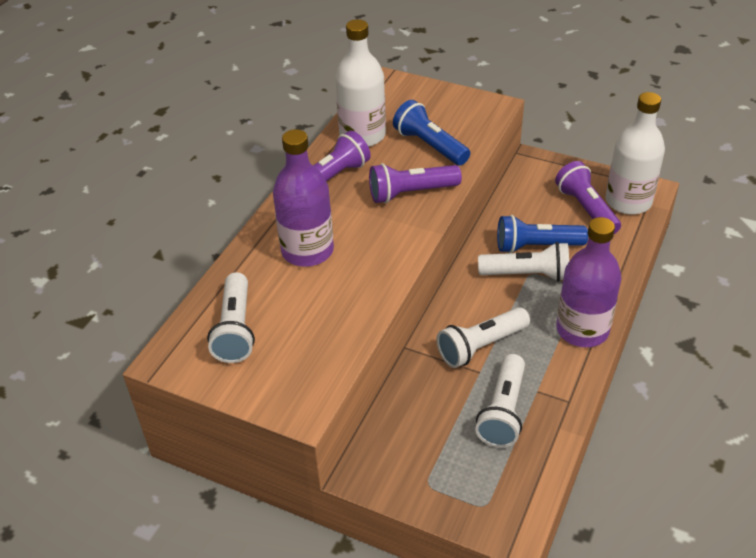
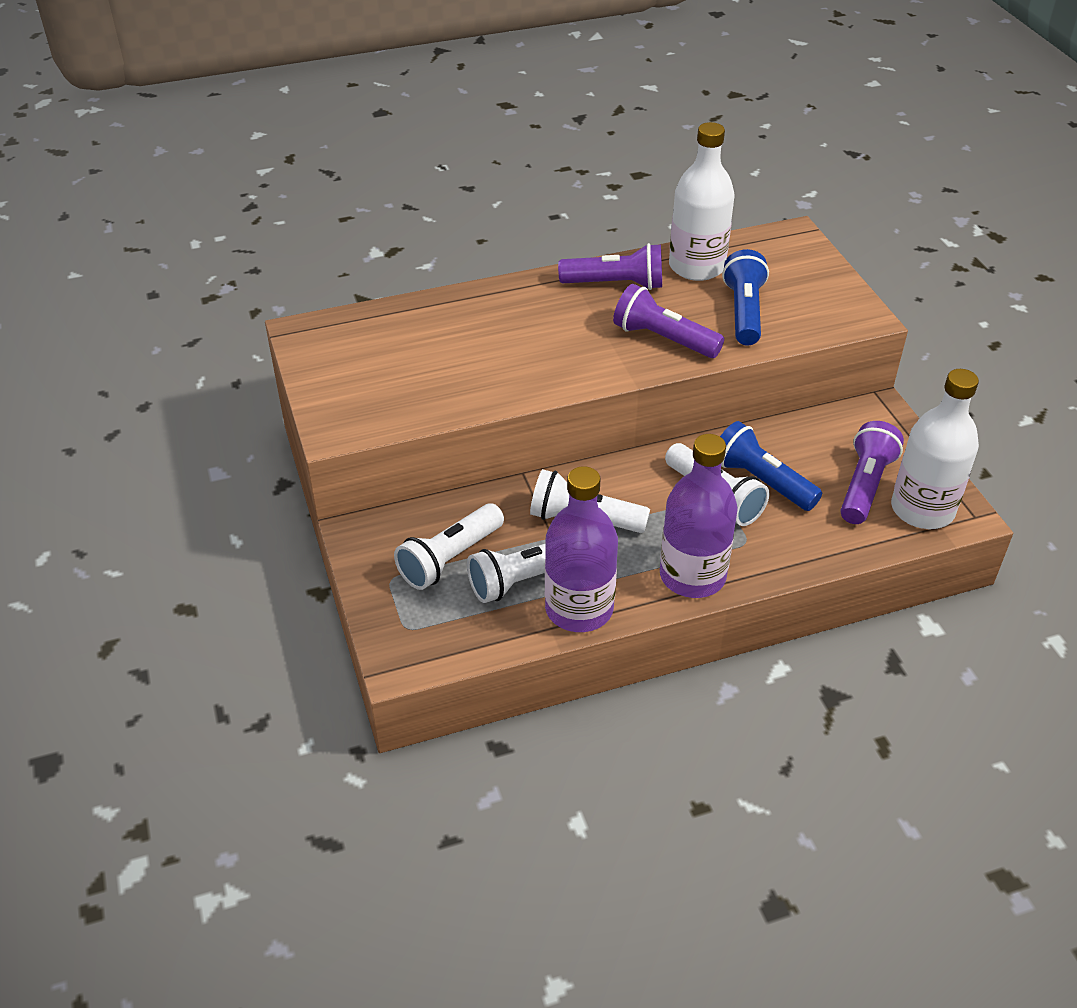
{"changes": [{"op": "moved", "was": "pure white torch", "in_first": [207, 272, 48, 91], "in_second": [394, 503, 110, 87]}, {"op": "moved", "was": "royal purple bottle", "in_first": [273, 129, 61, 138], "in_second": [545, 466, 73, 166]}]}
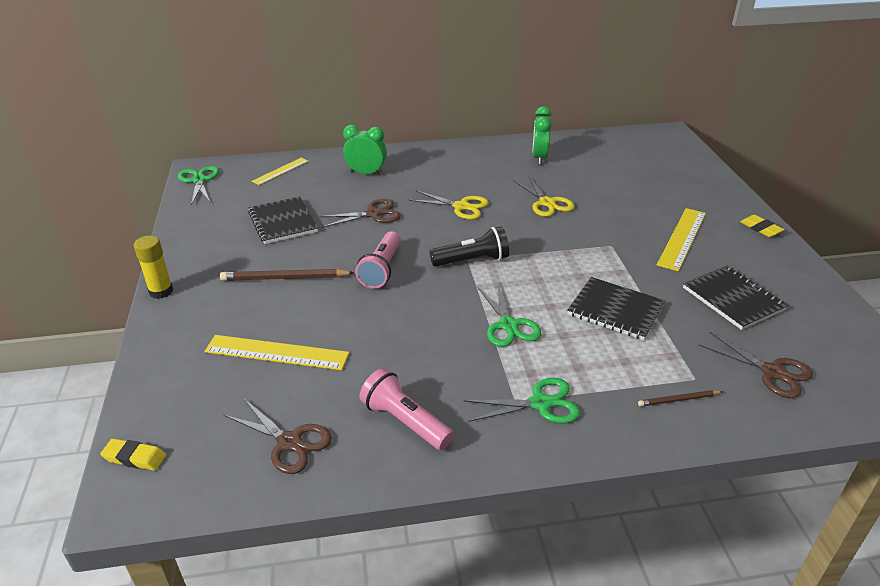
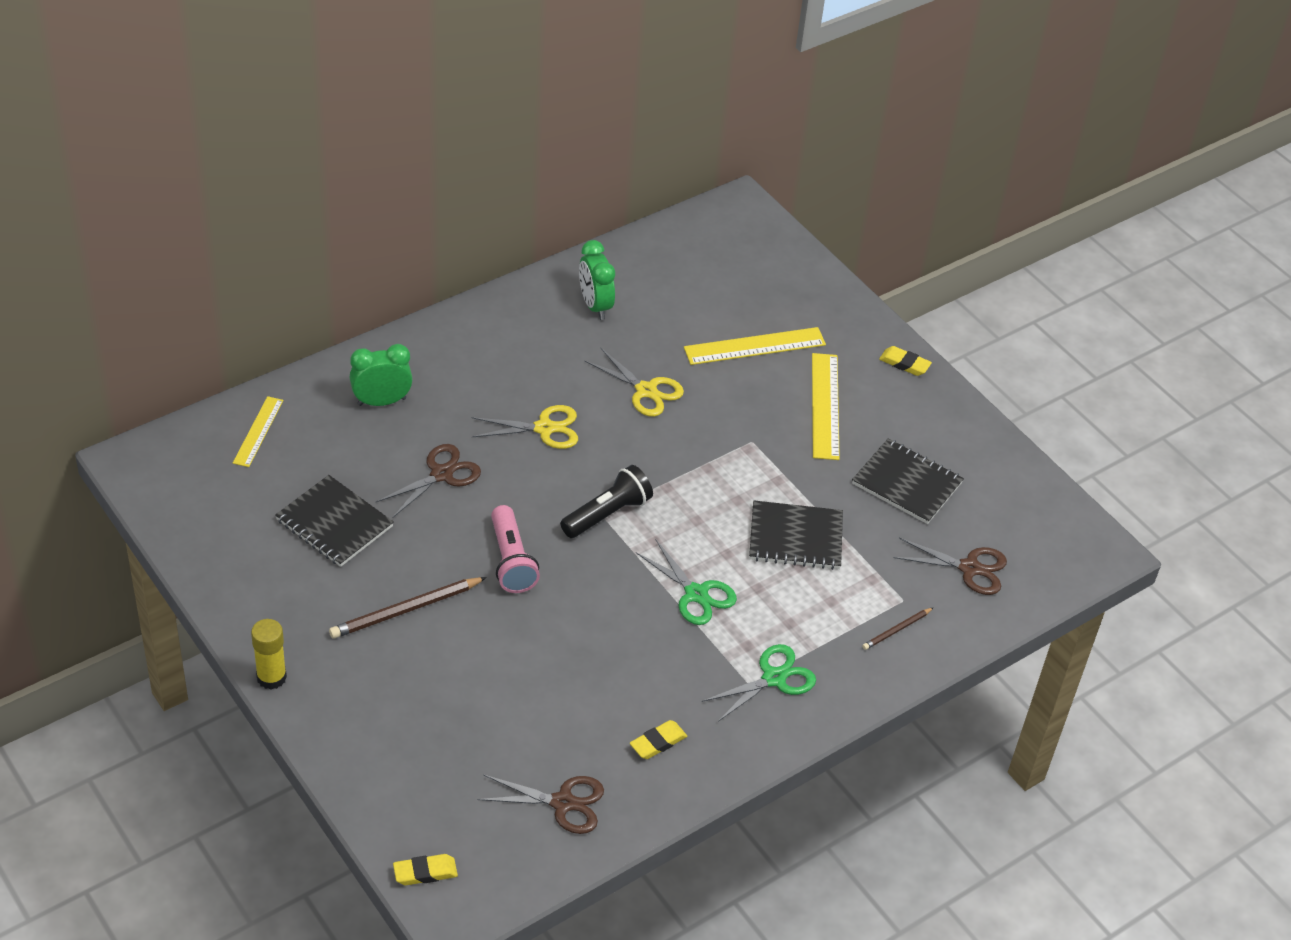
{"changes": [{"op": "removed", "was": "emerald scissors", "in_first": [178, 166, 41, 39]}, {"op": "moved", "was": "bright yellow ruler", "in_first": [204, 335, 145, 35], "in_second": [684, 327, 142, 38]}, {"op": "replaced", "was": "pink torch", "now": "bright yellow eraser", "in_first": [359, 368, 95, 82], "in_second": [630, 720, 57, 39]}]}
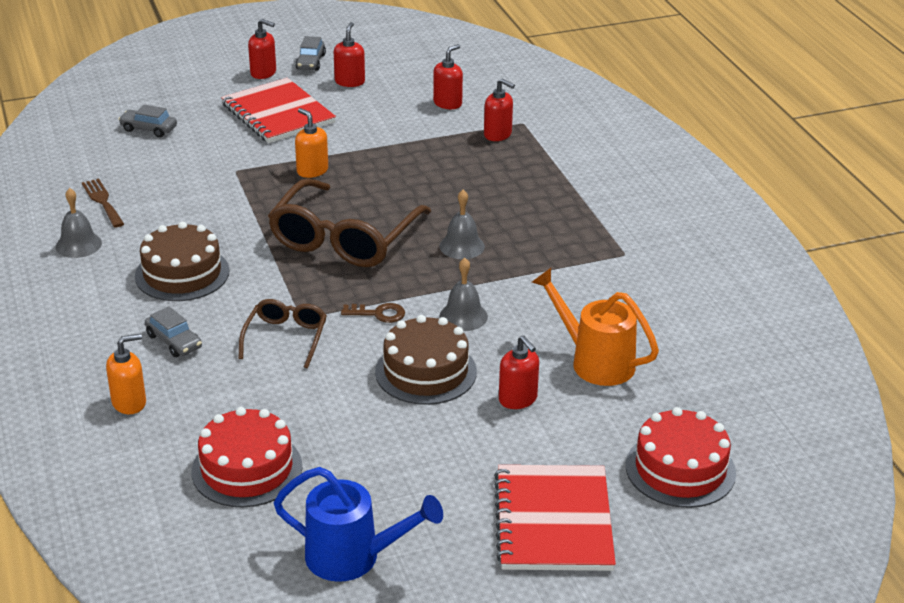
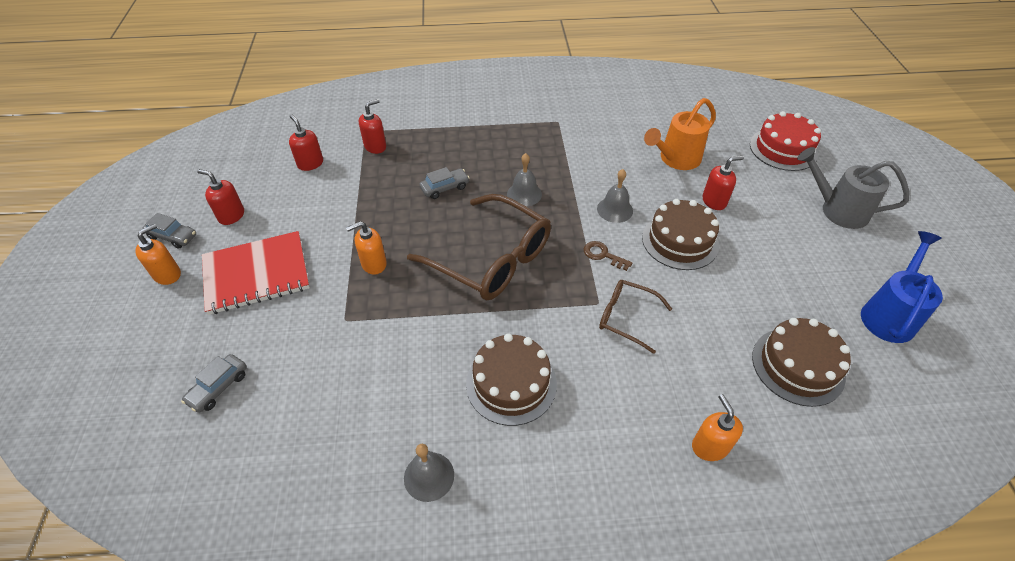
{"changes": [{"op": "removed", "was": "dark brown fork", "in_first": [82, 179, 42, 48]}, {"op": "moved", "was": "gray automobile", "in_first": [145, 306, 57, 51], "in_second": [419, 167, 50, 32]}, {"op": "recoloured", "was": "red cake", "now": "dark brown cake", "in_first": [191, 407, 111, 100], "in_second": [752, 318, 99, 89]}, {"op": "recoloured", "was": "red soap dispenser", "now": "bright orange soap dispenser", "in_first": [248, 19, 28, 60], "in_second": [135, 224, 46, 61]}, {"op": "turned", "was": "dark brown key", "in_first": [341, 303, 64, 20], "in_second": [584, 241, 48, 30], "clockwise": -75}, {"op": "replaced", "was": "red exercise book", "now": "gray sprinkling can", "in_first": [494, 465, 122, 106], "in_second": [797, 147, 113, 82]}]}
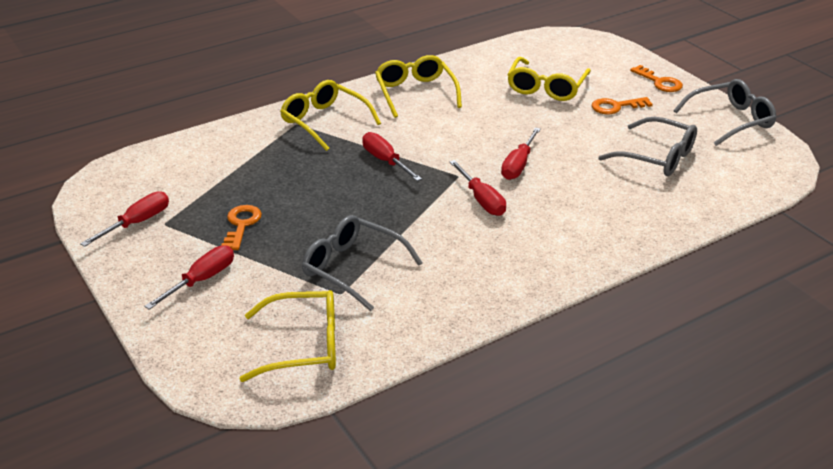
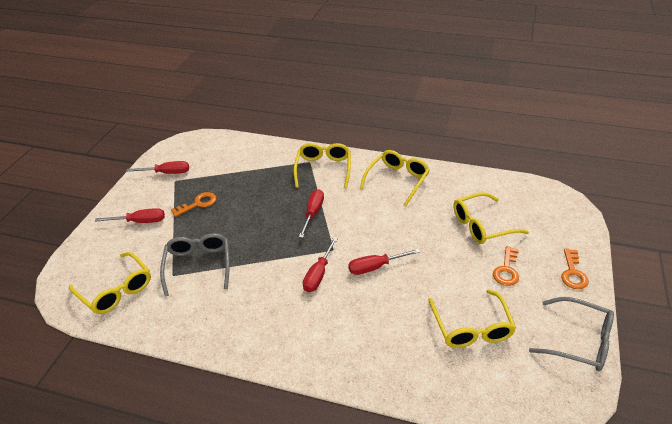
{"changes": [{"op": "turned", "was": "bright orange key", "in_first": [592, 97, 61, 17], "in_second": [493, 246, 26, 40], "clockwise": -105}, {"op": "recoloured", "was": "gray spectacles", "now": "bright yellow spectacles", "in_first": [598, 117, 99, 59], "in_second": [428, 289, 88, 59]}]}
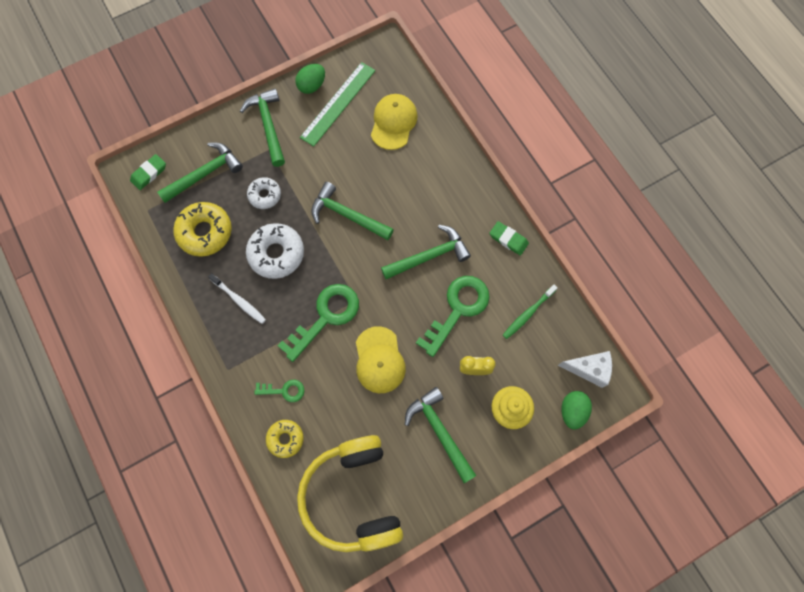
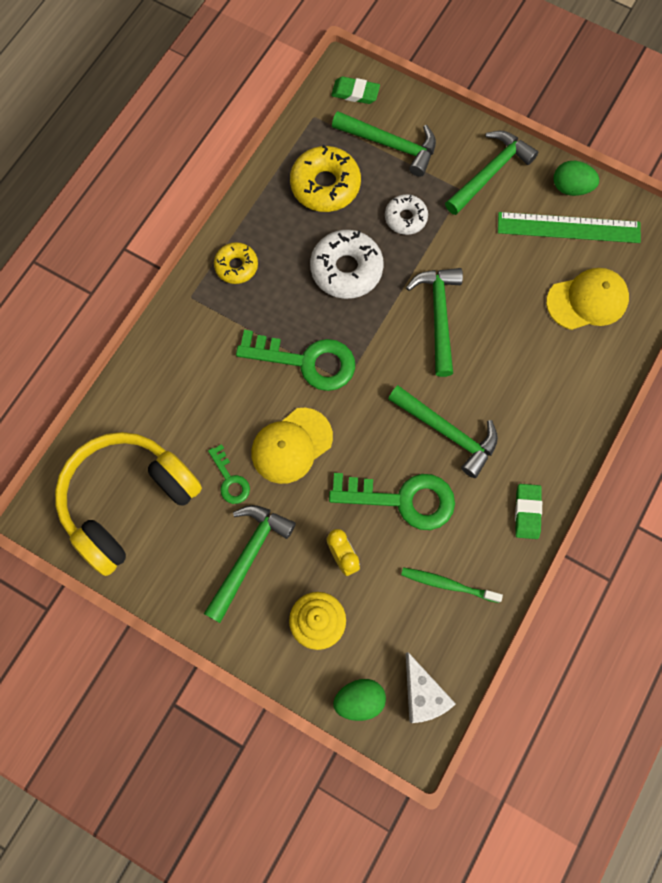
{"changes": [{"op": "removed", "was": "pure white toothbrush", "in_first": [208, 273, 58, 51]}, {"op": "moved", "was": "emerald key", "in_first": [255, 380, 50, 22], "in_second": [208, 444, 42, 60]}, {"op": "moved", "was": "bright yellow donut", "in_first": [266, 420, 38, 38], "in_second": [214, 242, 44, 42]}]}
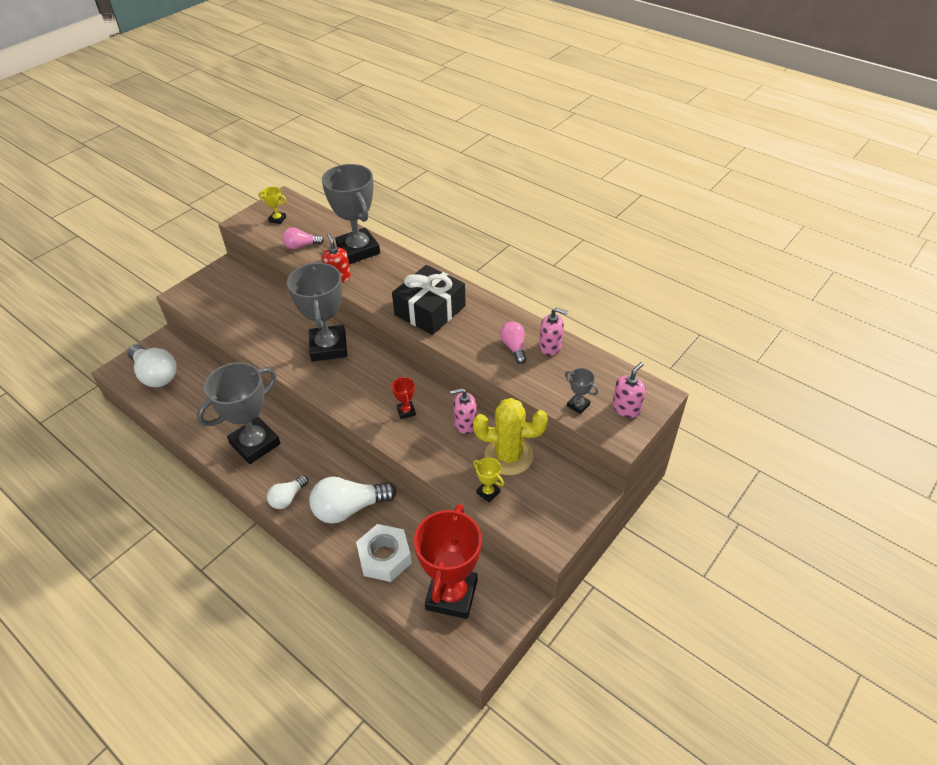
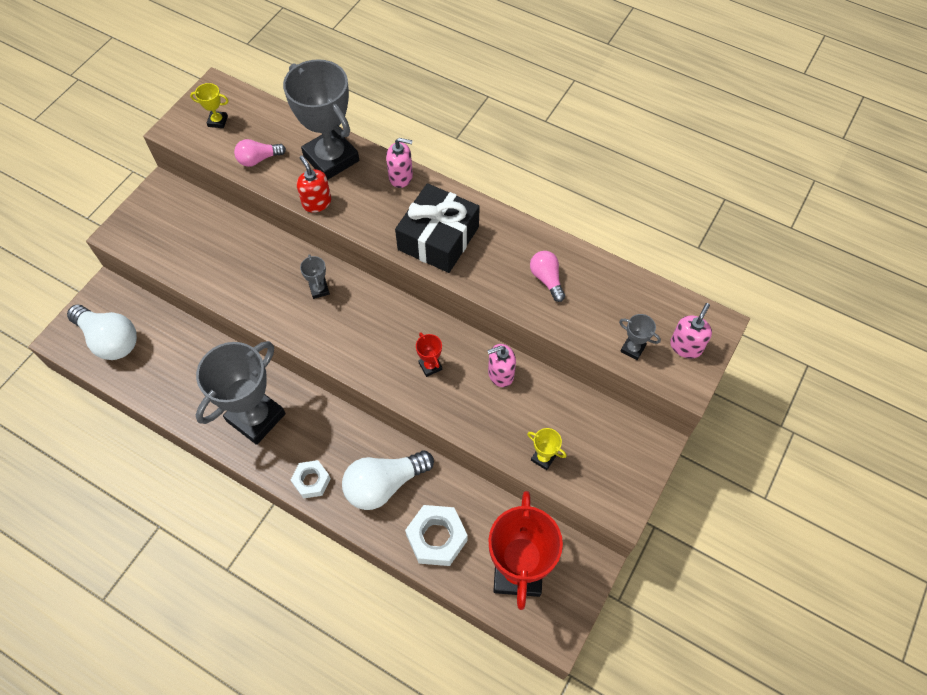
{"changes": [{"op": "replaced", "was": "pure white bulb", "now": "pure white nut", "in_first": [267, 475, 41, 34], "in_second": [291, 460, 40, 39]}, {"op": "resized", "was": "gray trophy", "in_first": [287, 262, 60, 100], "in_second": [300, 254, 30, 45], "ratio": 0.41}, {"op": "removed", "was": "bright yellow prickly plant", "in_first": [473, 398, 75, 77]}, {"op": "moved", "was": "pink soap dispenser", "in_first": [539, 308, 29, 48], "in_second": [386, 138, 27, 50]}]}
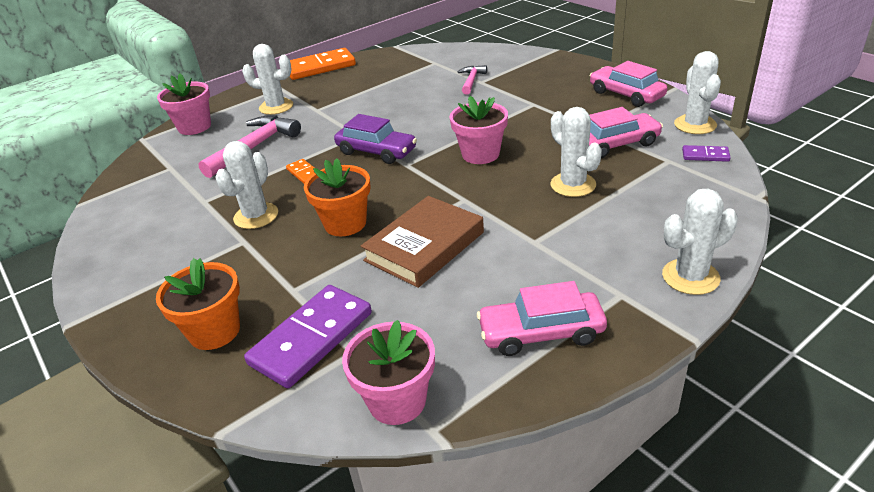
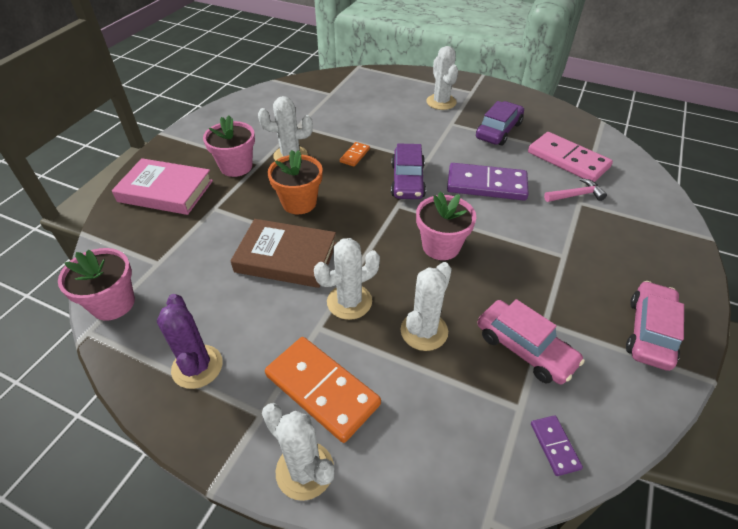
{"changes": [{"op": "replaced", "was": "bright orange flower pot", "now": "pink book", "in_first": [156, 258, 84, 92], "in_second": [112, 158, 101, 57]}, {"op": "moved", "was": "pink flower pot", "in_first": [157, 74, 54, 61], "in_second": [203, 115, 52, 62]}, {"op": "removed", "was": "pink hammer", "in_first": [198, 115, 103, 63]}, {"op": "moved", "was": "royal purple domino tile", "in_first": [244, 285, 128, 103], "in_second": [447, 163, 82, 38]}, {"op": "moved", "was": "bright orange domino tile", "in_first": [290, 48, 66, 32], "in_second": [265, 337, 116, 106]}, {"op": "replaced", "was": "pink automobile", "now": "royal purple prickly plant", "in_first": [477, 281, 130, 75], "in_second": [157, 294, 66, 95]}, {"op": "moved", "was": "pure white prickly plant", "in_first": [674, 51, 47, 83], "in_second": [314, 238, 66, 82]}, {"op": "added", "now": "royal purple automobile", "in_second": [476, 101, 48, 45]}, {"op": "added", "now": "pink domino tile", "in_second": [528, 132, 85, 50]}]}
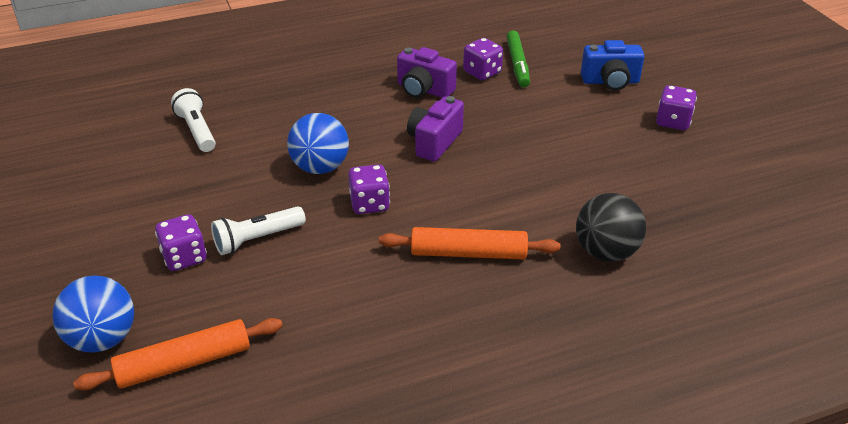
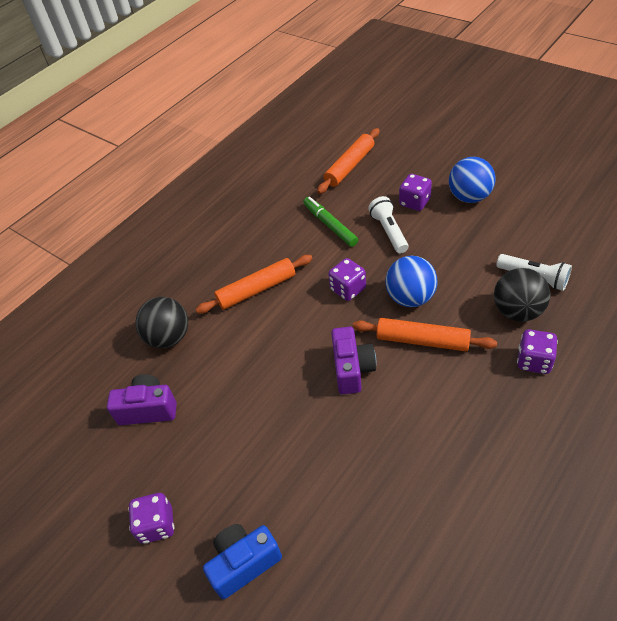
{"changes": [{"op": "moved", "was": "blue play ball", "in_first": [53, 275, 81, 78], "in_second": [449, 157, 46, 46]}, {"op": "turned", "was": "pure white torch", "in_first": [211, 206, 95, 49], "in_second": [368, 196, 41, 57], "clockwise": -45}, {"op": "moved", "was": "royal purple photo camera", "in_first": [397, 47, 60, 51], "in_second": [107, 374, 70, 51]}, {"op": "moved", "was": "royal purple dice", "in_first": [463, 38, 40, 42], "in_second": [517, 329, 41, 45]}, {"op": "moved", "was": "emerald marker pen", "in_first": [506, 30, 24, 57], "in_second": [303, 197, 55, 50]}, {"op": "added", "now": "bright orange rolling pin", "in_second": [353, 318, 144, 33]}, {"op": "added", "now": "jet-black play ball", "in_second": [494, 268, 56, 54]}]}
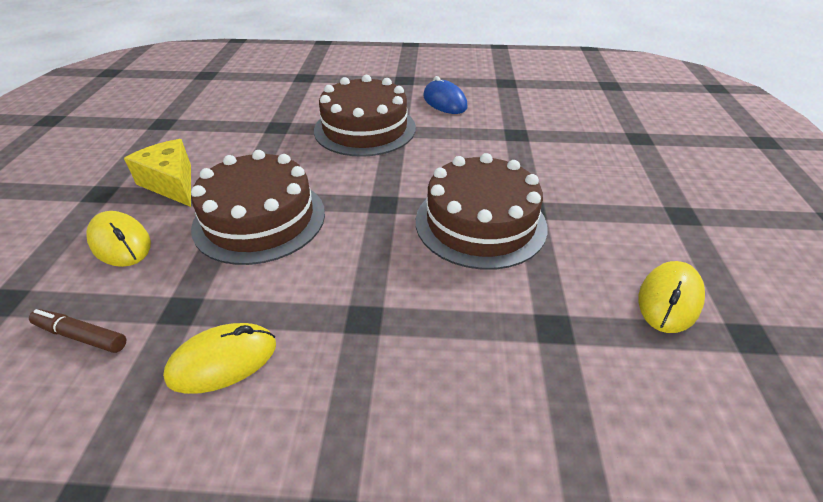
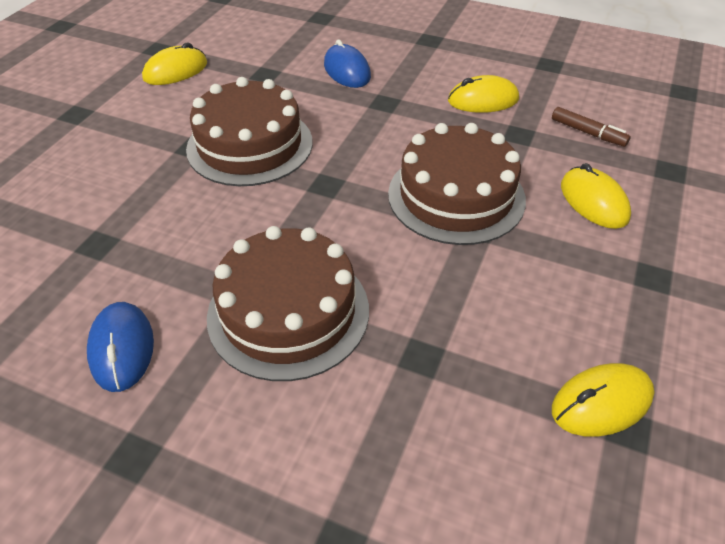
{"changes": [{"op": "removed", "was": "bright yellow piece of cheese", "in_first": [124, 139, 67, 68]}, {"op": "added", "now": "blue mouse", "in_second": [324, 39, 47, 49]}, {"op": "added", "now": "bright yellow mouse", "in_second": [552, 363, 103, 74]}]}
